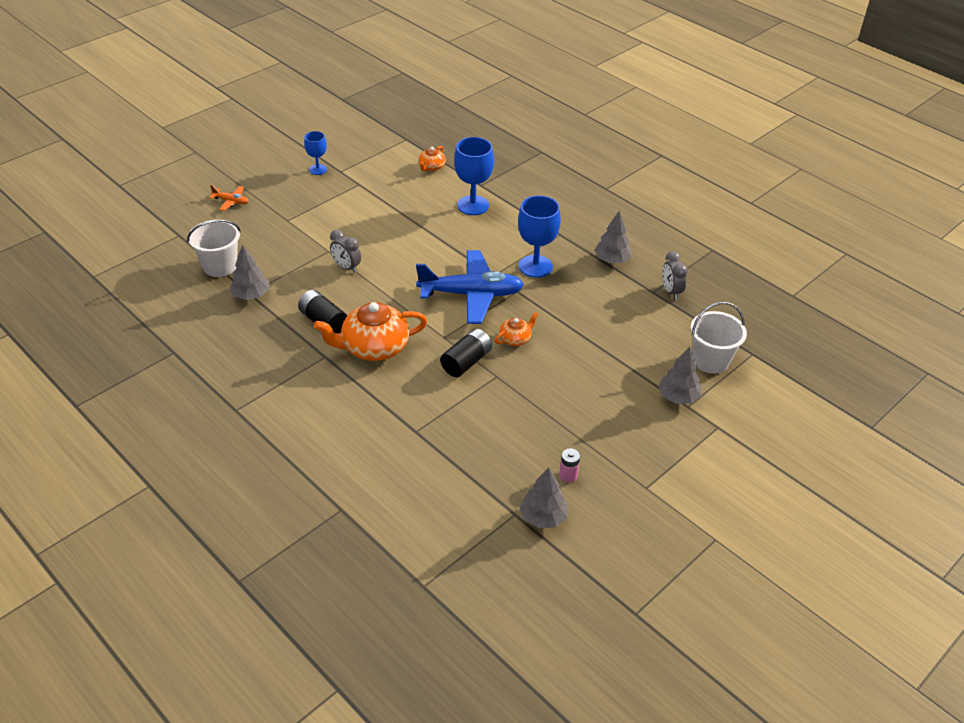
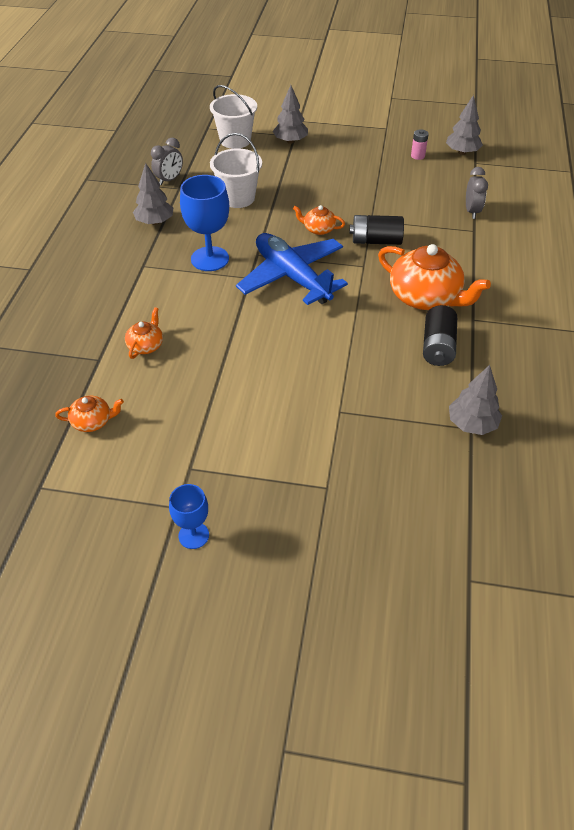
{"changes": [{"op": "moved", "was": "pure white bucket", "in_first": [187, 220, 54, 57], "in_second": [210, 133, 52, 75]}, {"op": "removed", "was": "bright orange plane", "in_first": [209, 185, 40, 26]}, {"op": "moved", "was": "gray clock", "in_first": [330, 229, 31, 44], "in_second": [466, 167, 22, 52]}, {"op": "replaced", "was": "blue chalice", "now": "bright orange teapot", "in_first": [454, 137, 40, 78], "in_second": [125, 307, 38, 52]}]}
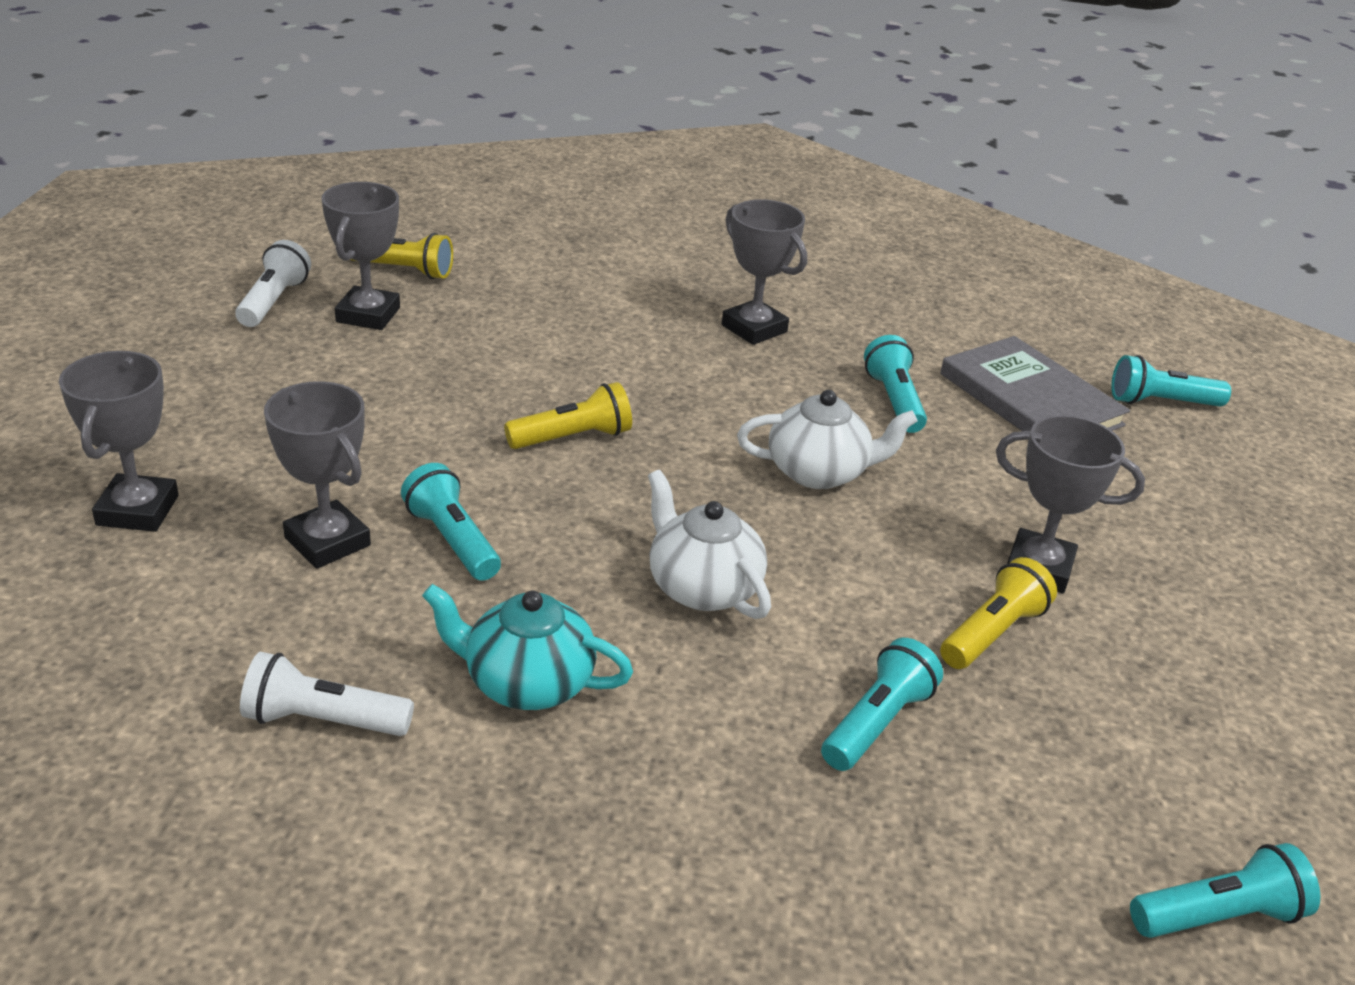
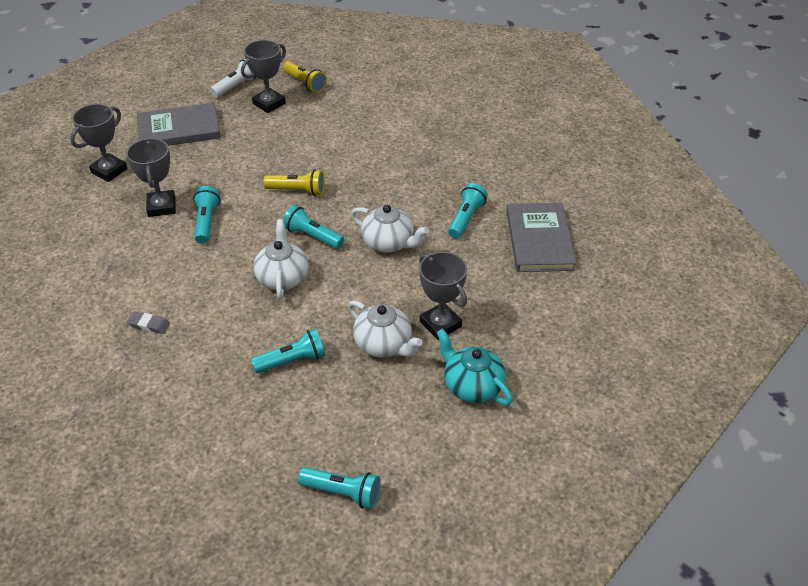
{"changes": [{"op": "removed", "was": "pure white torch", "in_first": [240, 652, 174, 84]}, {"op": "moved", "was": "turquoise teapot", "in_first": [422, 584, 211, 126], "in_second": [436, 328, 77, 77]}, {"op": "removed", "was": "gray trophy", "in_first": [722, 199, 85, 146]}, {"op": "replaced", "was": "bright yellow torch", "now": "pure white teapot", "in_first": [940, 557, 117, 112], "in_second": [348, 301, 75, 56]}, {"op": "moved", "was": "turquoise torch", "in_first": [1111, 355, 120, 52], "in_second": [283, 205, 61, 44]}, {"op": "added", "now": "gray eraser", "in_second": [127, 312, 43, 22]}, {"op": "added", "now": "gray book", "in_second": [137, 103, 84, 43]}]}
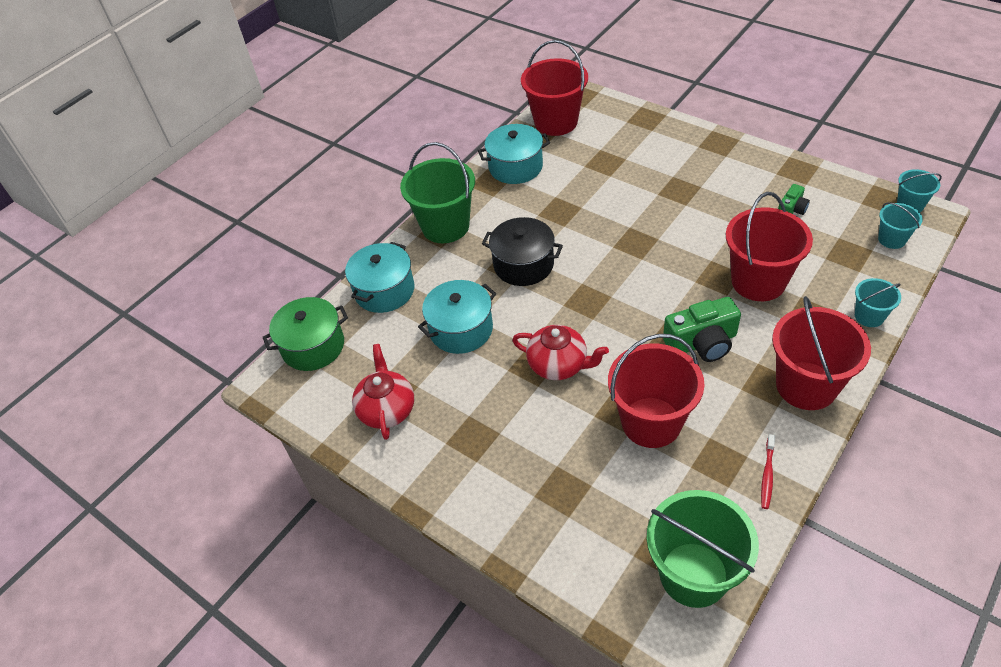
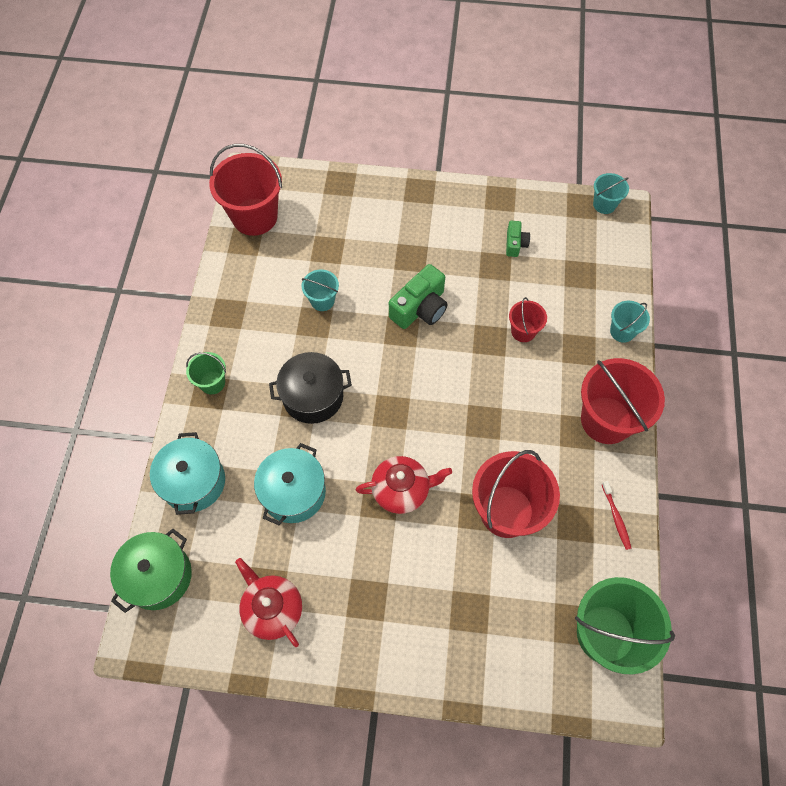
{"changes": [{"op": "resized", "was": "emerald bucket", "in_first": [400, 142, 75, 101], "in_second": [186, 352, 40, 42], "ratio": 0.51}, {"op": "removed", "was": "turquoise cooking pot", "in_first": [478, 124, 72, 60]}, {"op": "moved", "was": "emerald photo camera", "in_first": [663, 297, 78, 65], "in_second": [389, 264, 59, 65]}, {"op": "resized", "was": "red bucket", "in_first": [726, 192, 87, 109], "in_second": [509, 297, 38, 45], "ratio": 0.51}, {"op": "moved", "was": "turquoise bucket", "in_first": [878, 202, 45, 47], "in_second": [301, 269, 38, 42]}]}
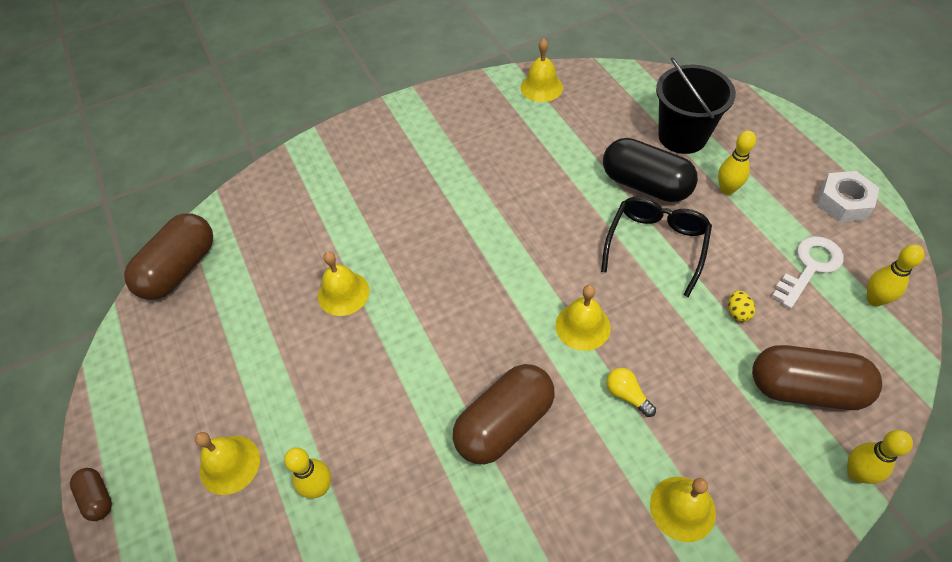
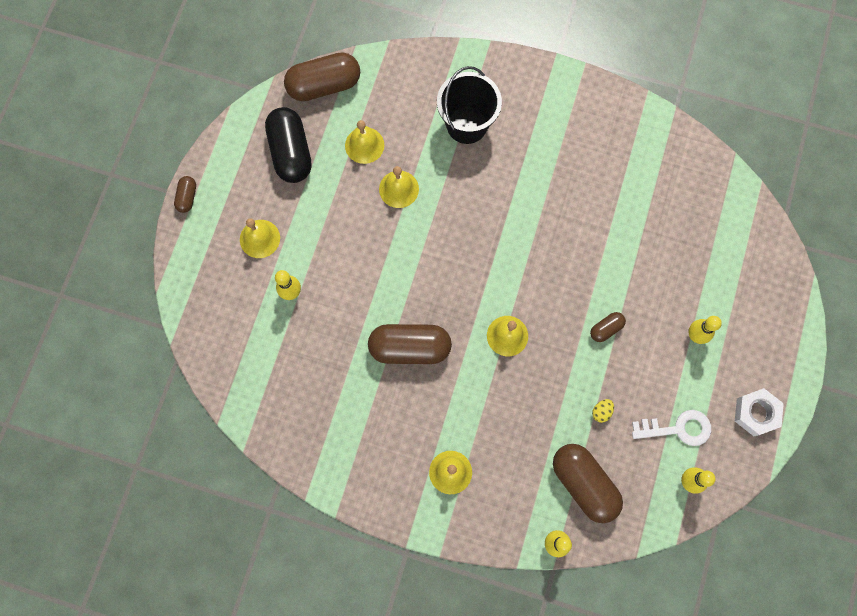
{"changes": [{"op": "moved", "was": "bright yellow school bell", "in_first": [521, 38, 42, 64], "in_second": [345, 120, 39, 44]}, {"op": "replaced", "was": "jet-black spectacles", "now": "dark brown pill shape", "in_first": [601, 197, 111, 100], "in_second": [590, 312, 36, 30]}, {"op": "moved", "was": "jet-black pill shape", "in_first": [603, 138, 95, 64], "in_second": [265, 107, 47, 76]}, {"op": "removed", "was": "bright yellow bulb", "in_first": [606, 368, 50, 49]}, {"op": "moved", "was": "jet-black bucket", "in_first": [656, 57, 80, 97], "in_second": [437, 66, 65, 78]}]}
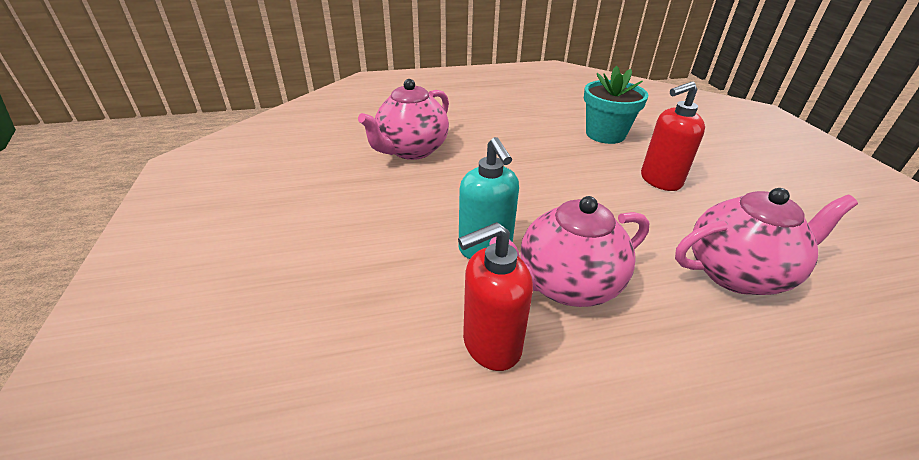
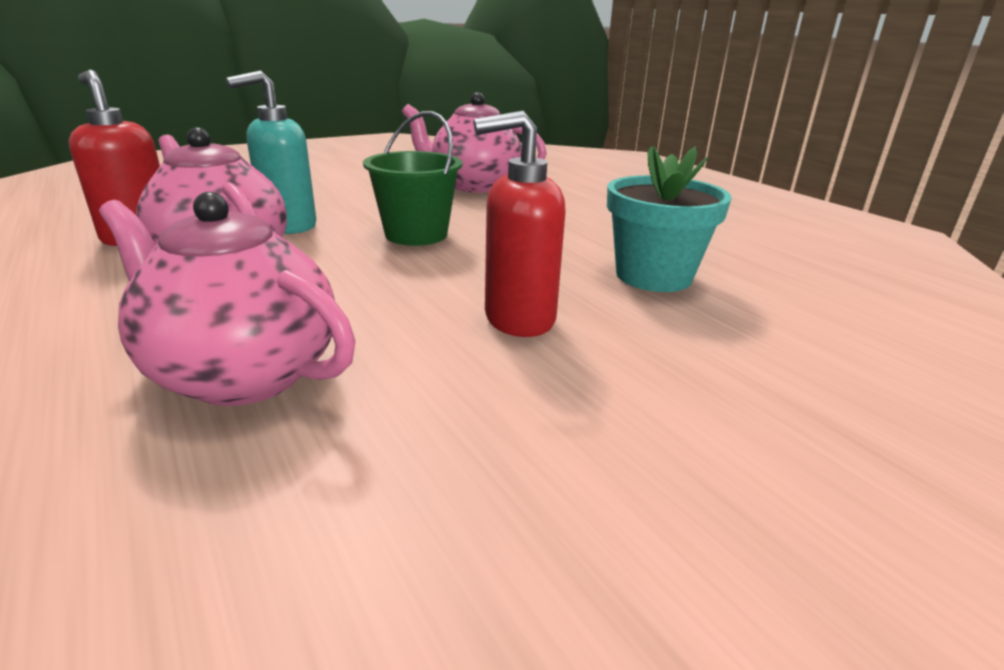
{"changes": [{"op": "turned", "was": "red soap dispenser", "in_first": [641, 82, 64, 109], "in_second": [473, 111, 93, 226], "clockwise": -60}, {"op": "turned", "was": "pink teapot", "in_first": [675, 188, 183, 107], "in_second": [99, 192, 257, 214], "clockwise": 150}, {"op": "added", "now": "emerald bucket", "in_second": [363, 111, 99, 135]}]}
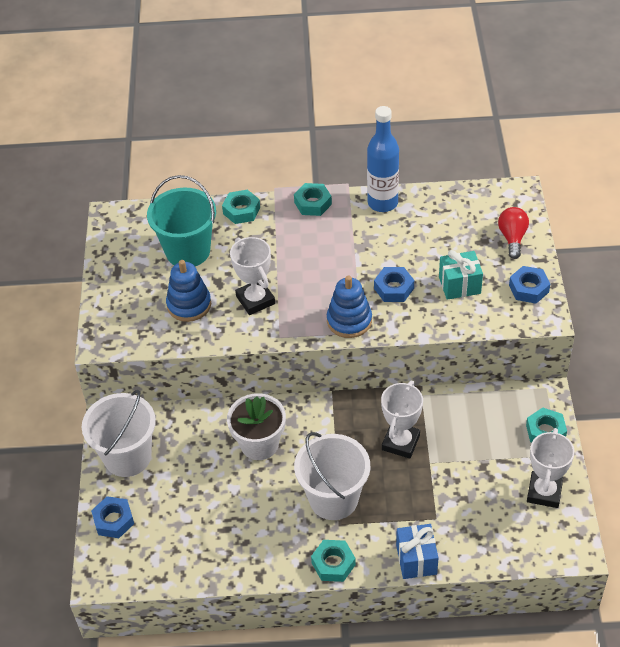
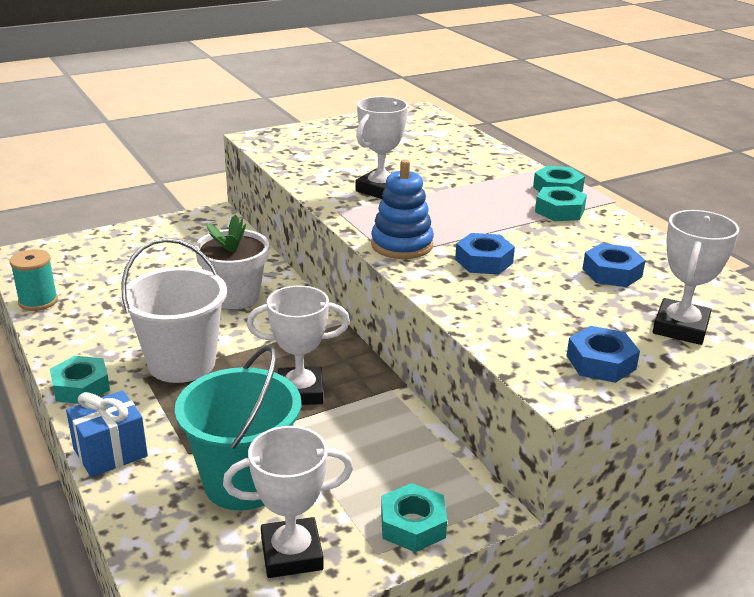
{"changes": [{"op": "removed", "was": "pure white bucket", "in_first": [82, 390, 74, 87]}, {"op": "moved", "was": "blue nut", "in_first": [91, 496, 43, 42], "in_second": [583, 243, 63, 44]}, {"op": "moved", "was": "turquoise bucket", "in_first": [147, 175, 69, 91], "in_second": [175, 345, 126, 166]}, {"op": "removed", "was": "blue ring stacker", "in_first": [166, 260, 45, 62]}, {"op": "moved", "was": "turquoise nut", "in_first": [222, 190, 38, 34], "in_second": [535, 186, 52, 35]}, {"op": "removed", "was": "blue bottle", "in_first": [367, 106, 32, 106]}, {"op": "removed", "was": "turquoise wrapped gift", "in_first": [439, 250, 44, 50]}, {"op": "replaced", "was": "red bulb", "now": "pure white trophy", "in_first": [498, 207, 31, 52], "in_second": [653, 210, 86, 135]}, {"op": "added", "now": "turquoise spool", "in_second": [10, 249, 48, 62]}]}
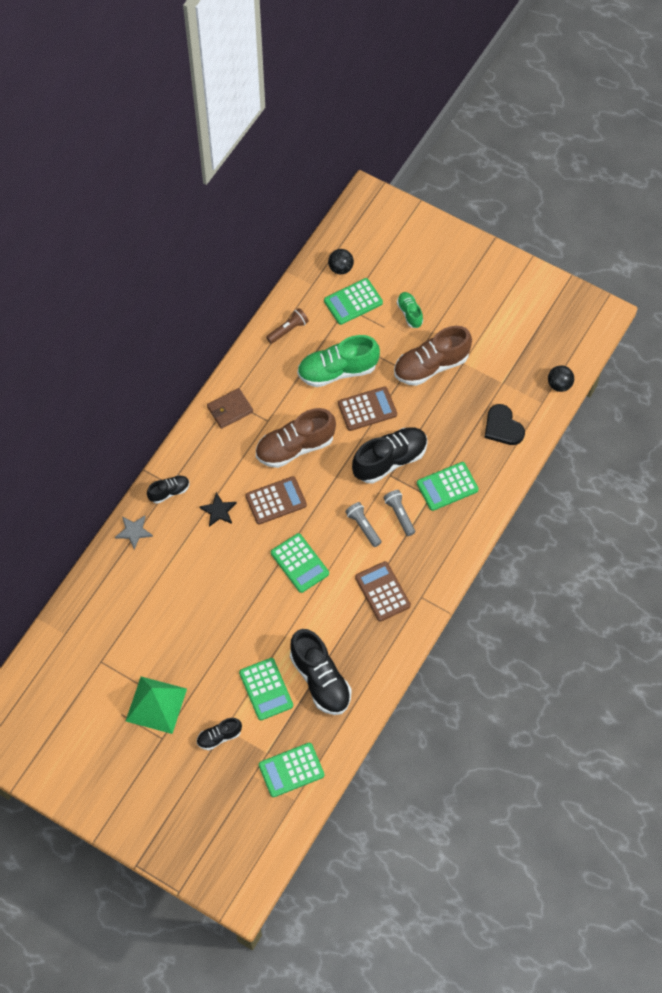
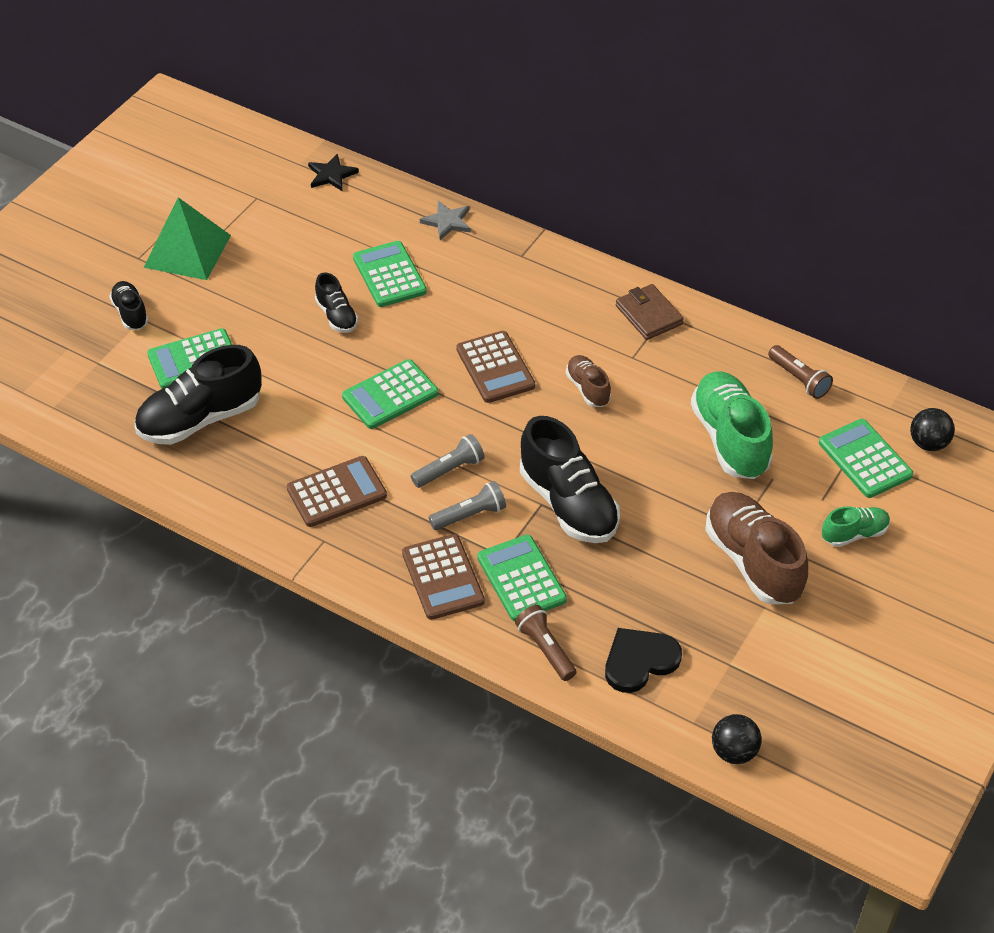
{"changes": [{"op": "moved", "was": "jet-black sneaker", "in_first": [147, 475, 42, 29], "in_second": [315, 272, 43, 61]}, {"op": "moved", "was": "jet-black star", "in_first": [199, 492, 37, 35], "in_second": [308, 154, 51, 38]}, {"op": "resized", "was": "dark brown sneaker", "in_first": [256, 408, 80, 60], "in_second": [566, 355, 45, 52], "ratio": 0.52}, {"op": "moved", "was": "emerald calculator", "in_first": [259, 743, 65, 54], "in_second": [353, 241, 74, 66]}, {"op": "moved", "was": "dark brown calculator", "in_first": [338, 386, 59, 45], "in_second": [402, 534, 83, 86]}, {"op": "added", "now": "dark brown torch", "in_second": [515, 605, 62, 76]}]}
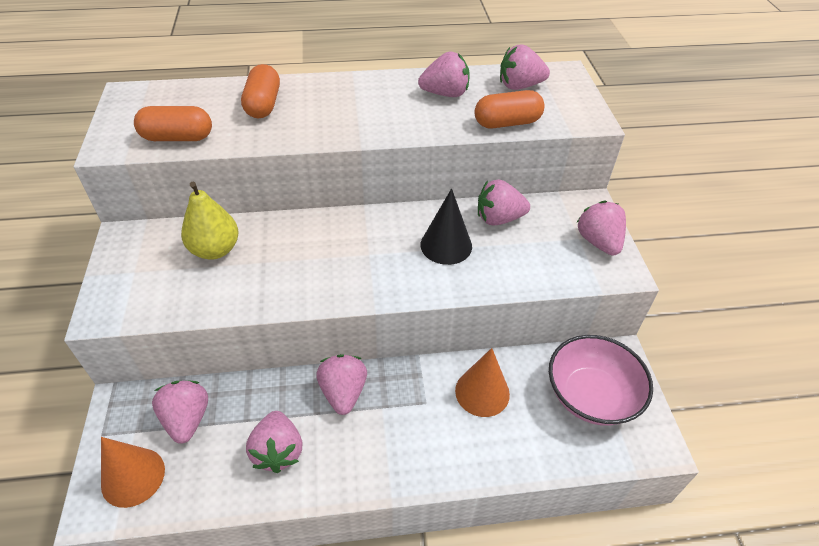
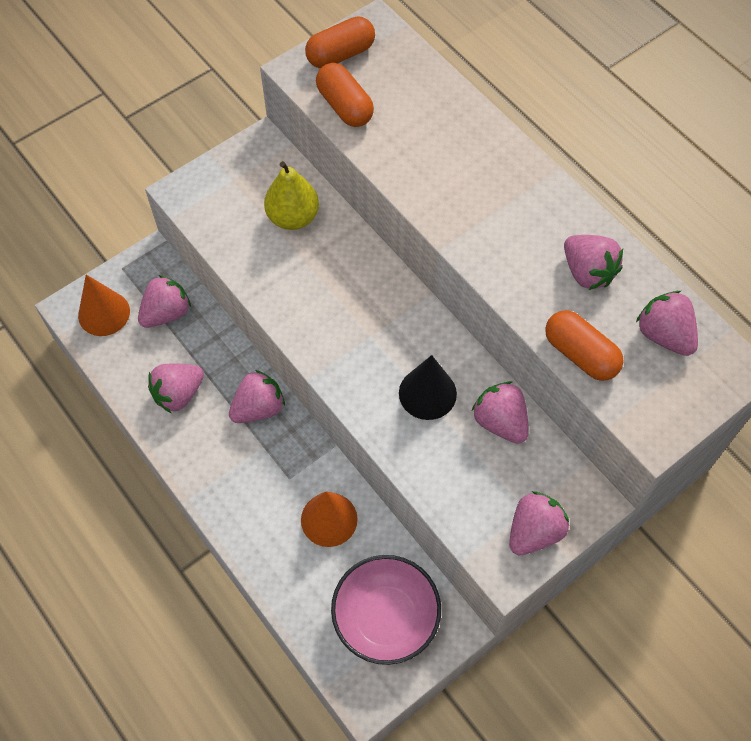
{"changes": [{"op": "moved", "was": "bright orange pill shape", "in_first": [241, 64, 39, 54], "in_second": [305, 16, 70, 52]}]}
